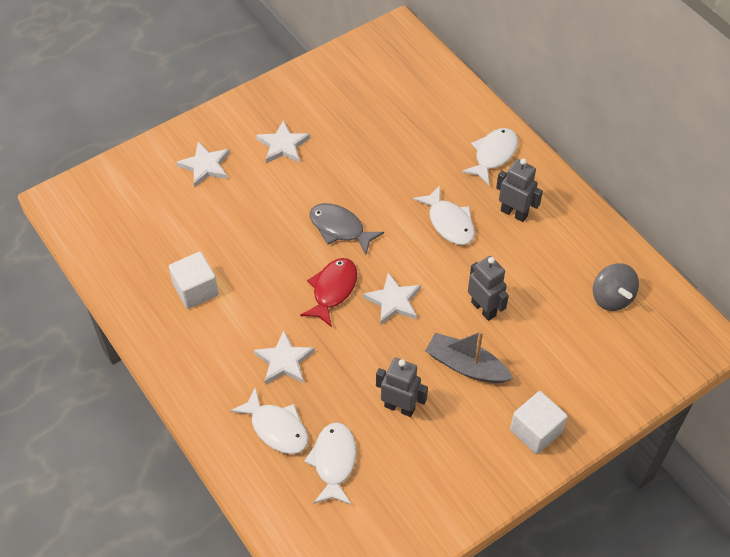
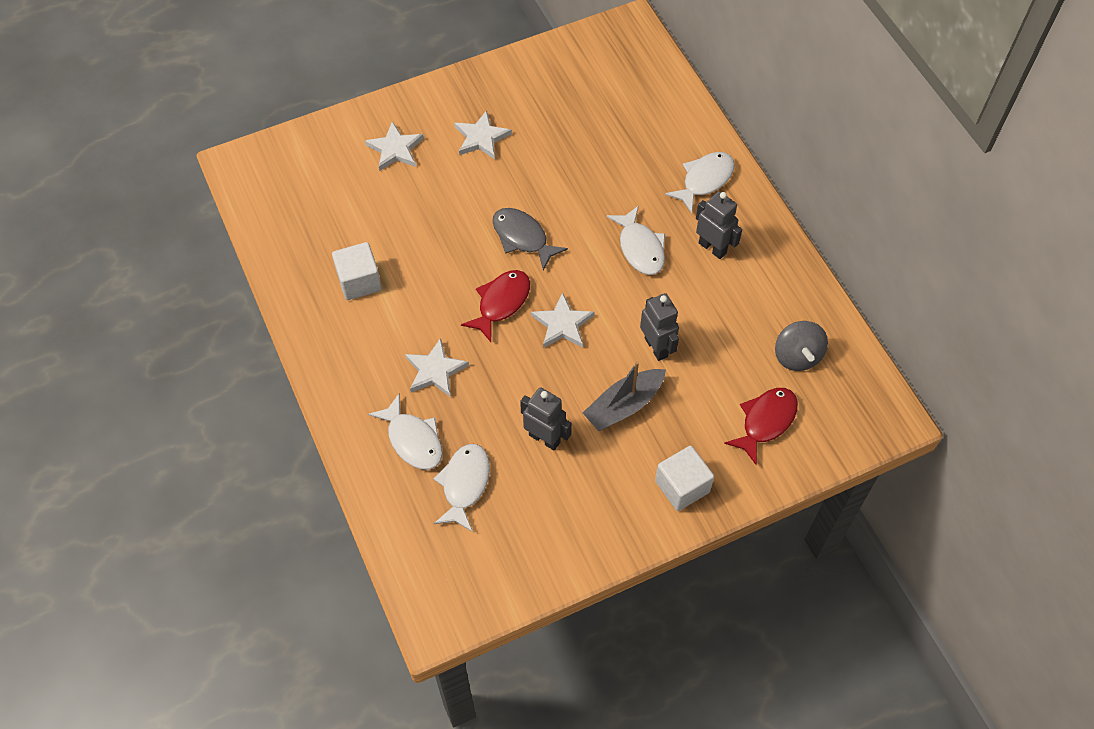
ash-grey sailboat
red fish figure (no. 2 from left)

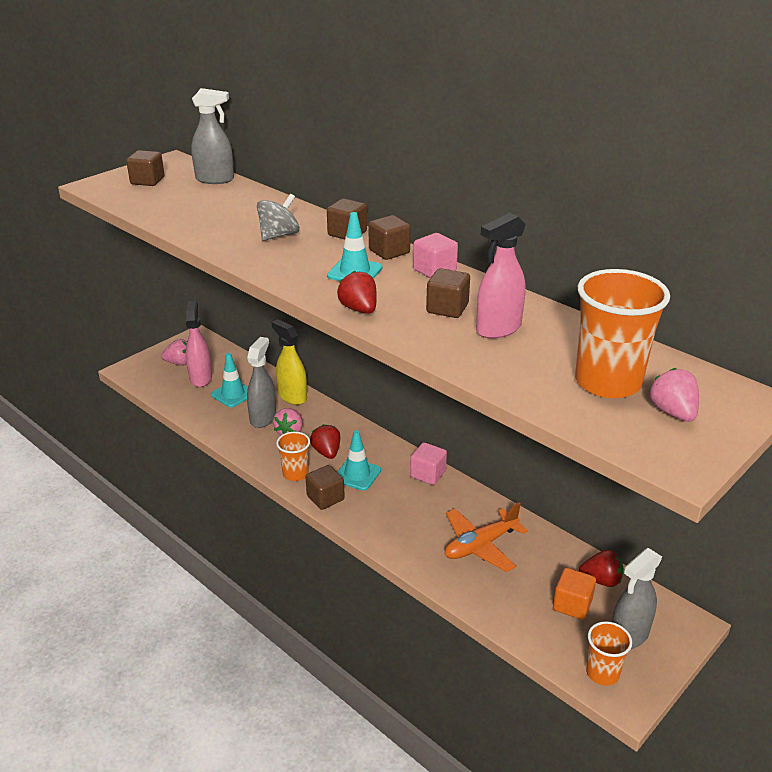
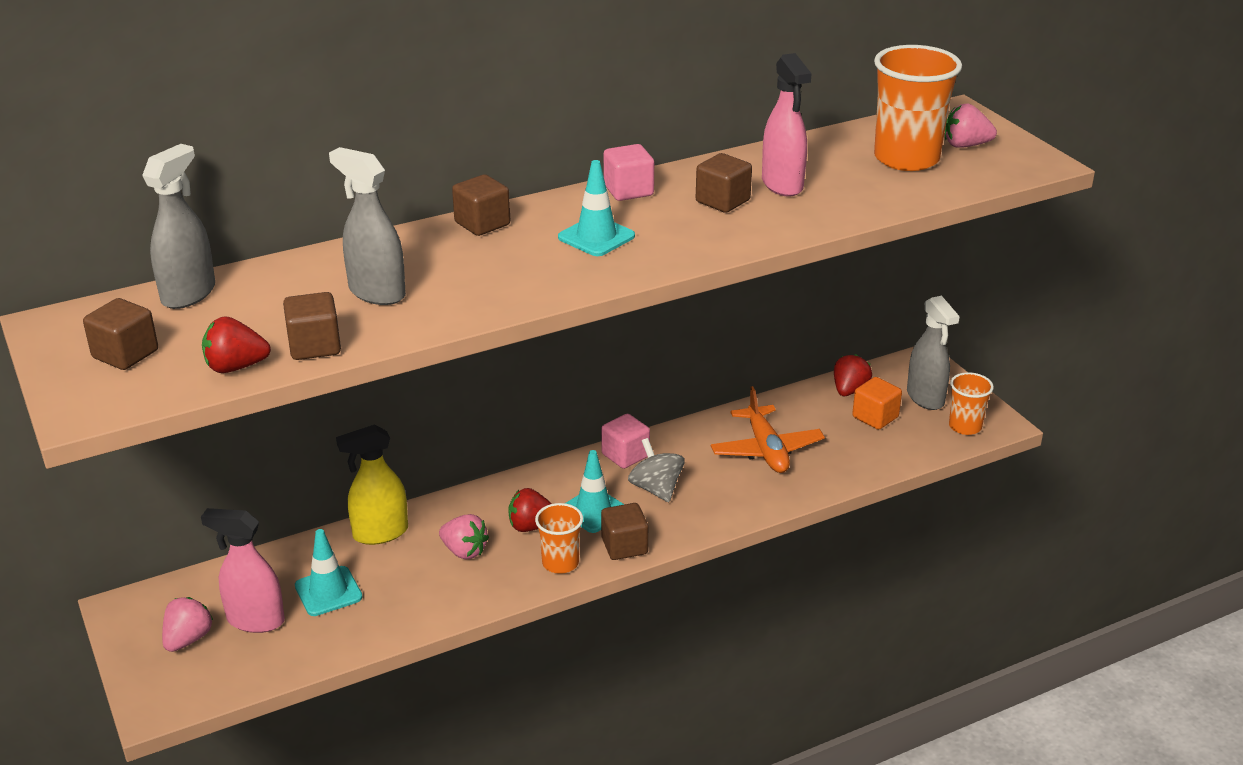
red toy strawberry (no. 1 from left)
dark brown cube (no. 2 from left)
ash-grey spray cleaner (no. 2 from left)
ash-grey whirligig

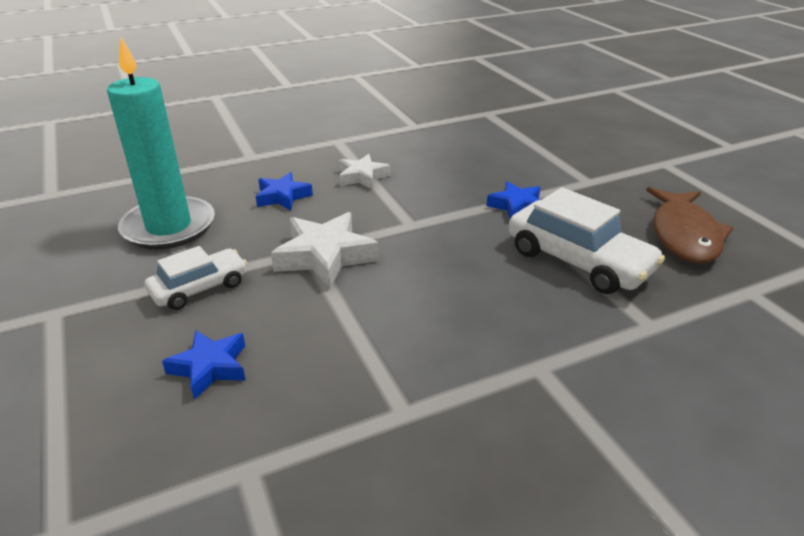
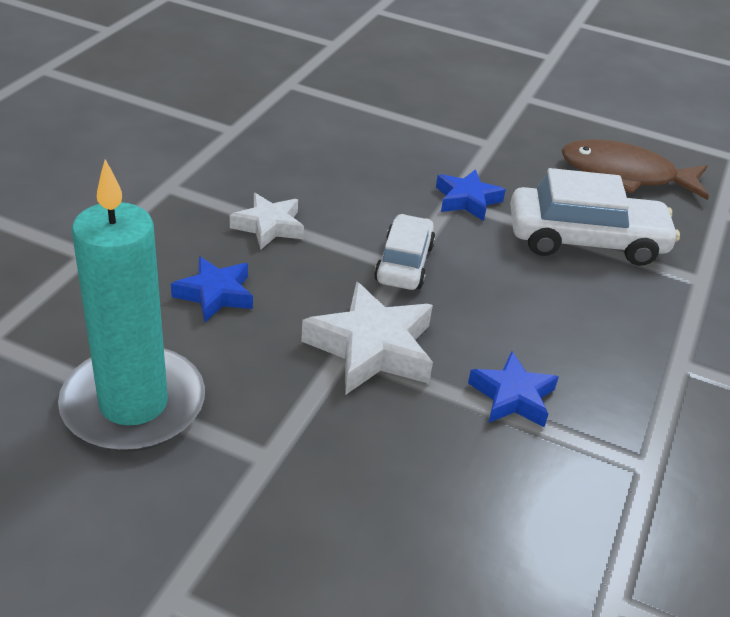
snow-white automobile (no. 1 from left)
blue star shape (no. 3 from left)
dark brown fish figure

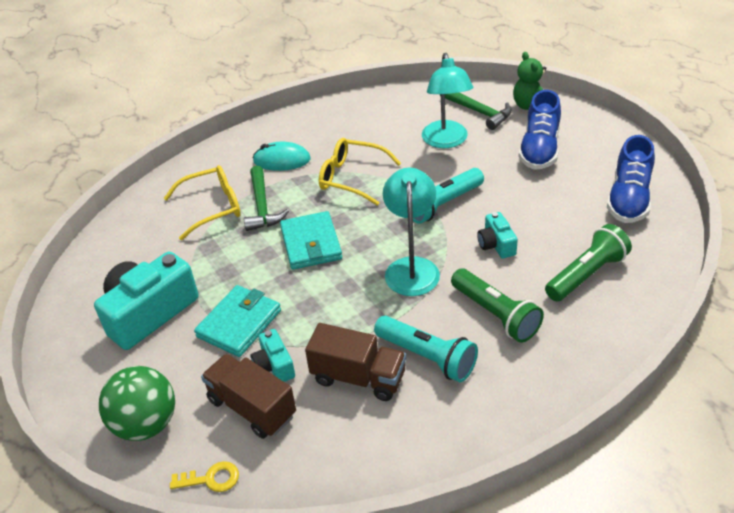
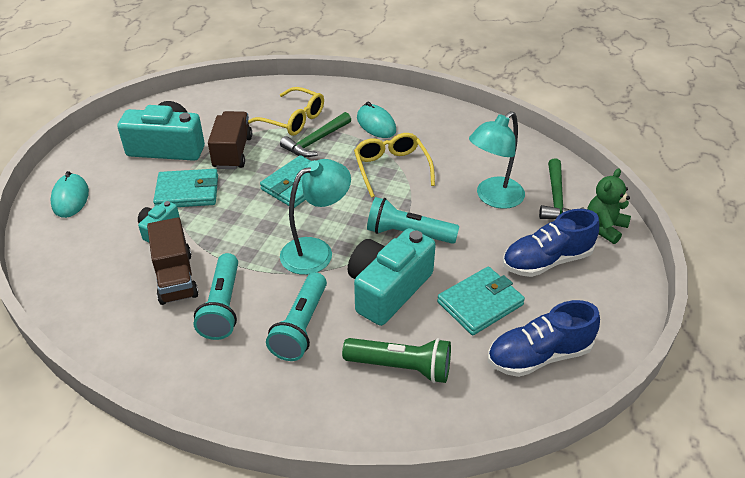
teal mouse (no. 1 from left)
dark brown lorry (no. 2 from left)
teal torch (no. 2 from left)
teal camera (no. 3 from left)
teal card wallet (no. 3 from left)
bright yellow latchkey

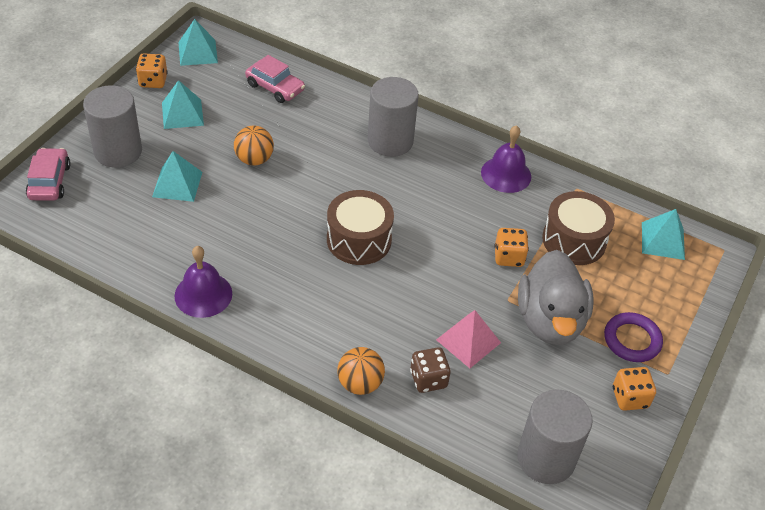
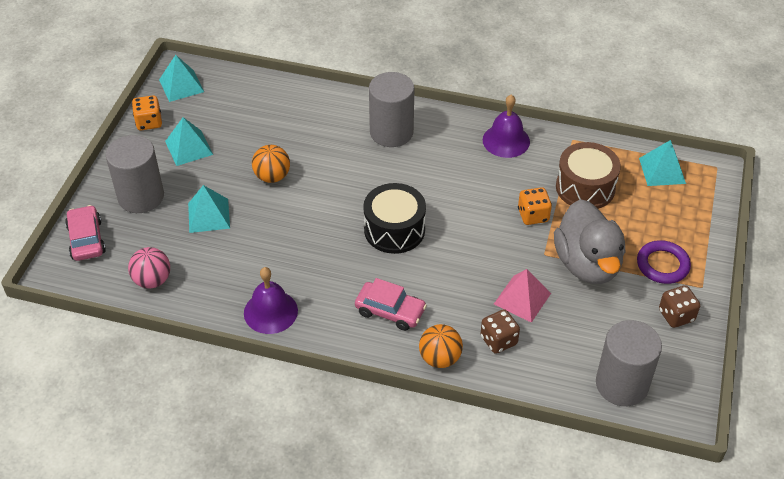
rose-pink sphere
rose-pink automobile (no. 2 from left)
black snare drum
dark brown die (no. 2 from left)

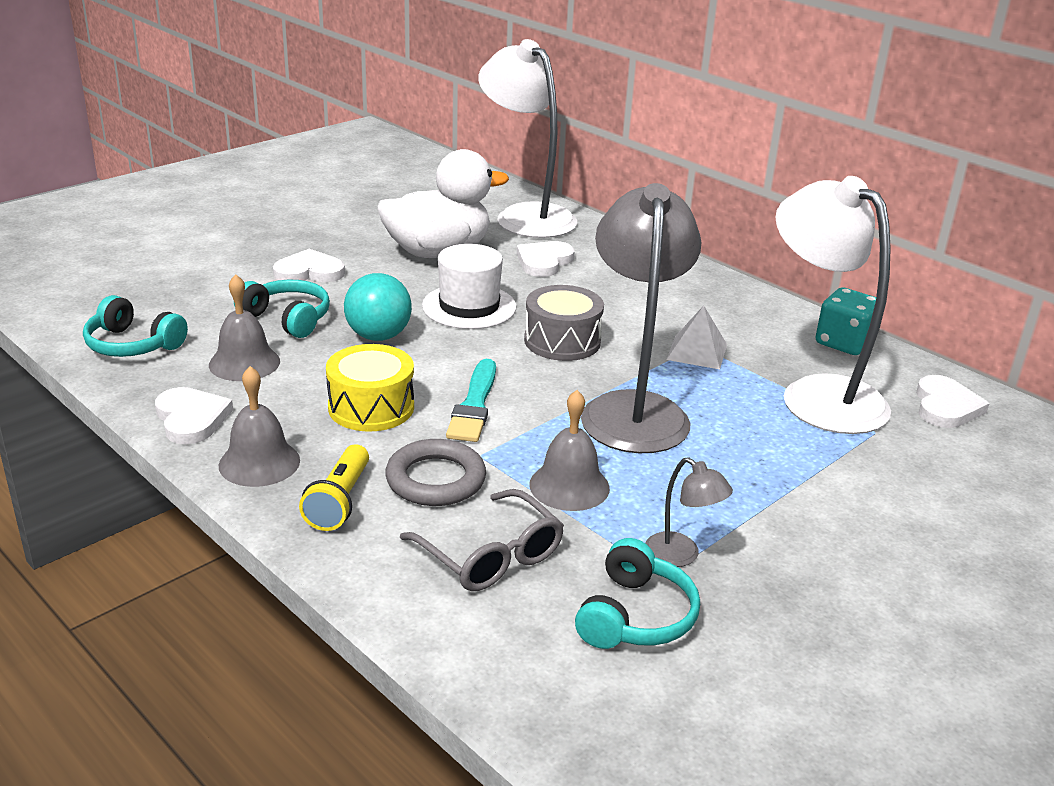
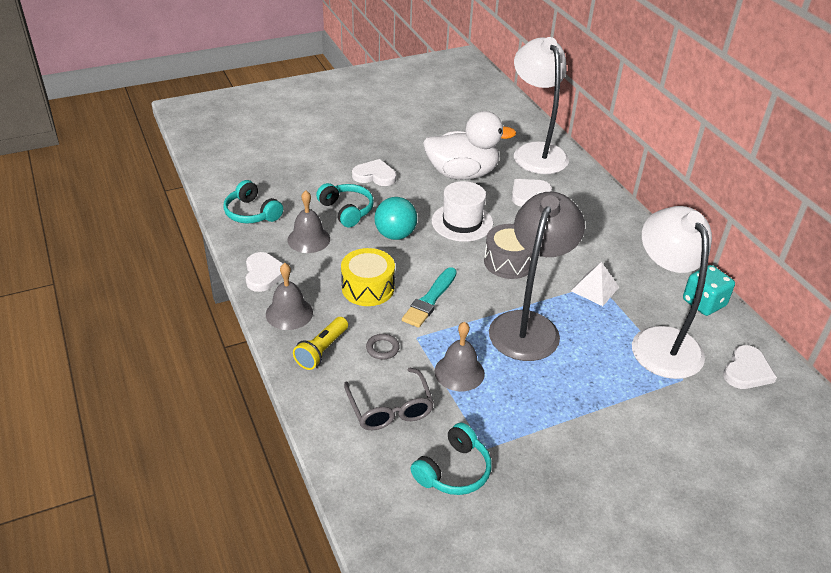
ash-grey ring
ash-grey reading lamp (no. 2 from left in the first image)

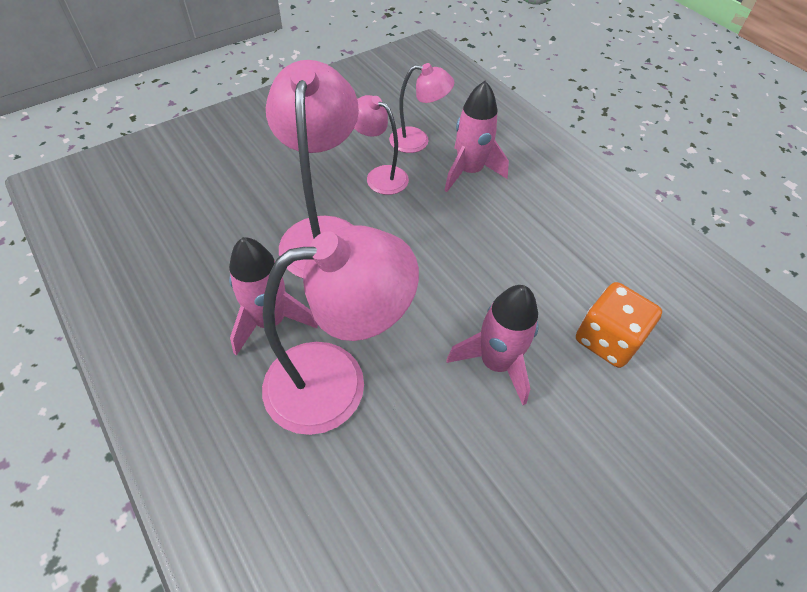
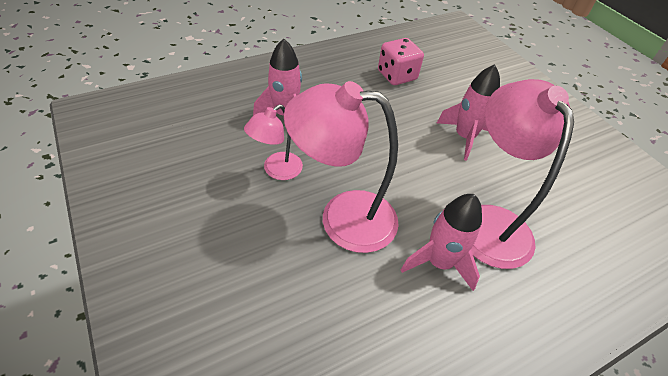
rose-pink die
rose-pink reading lamp (no. 4 from left in the first image)
orange die

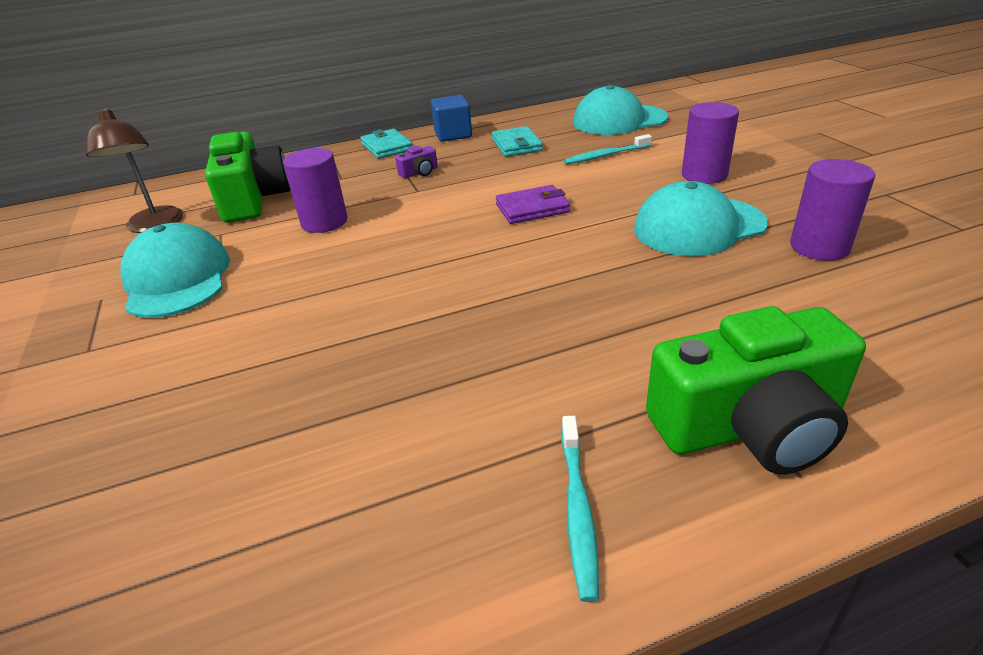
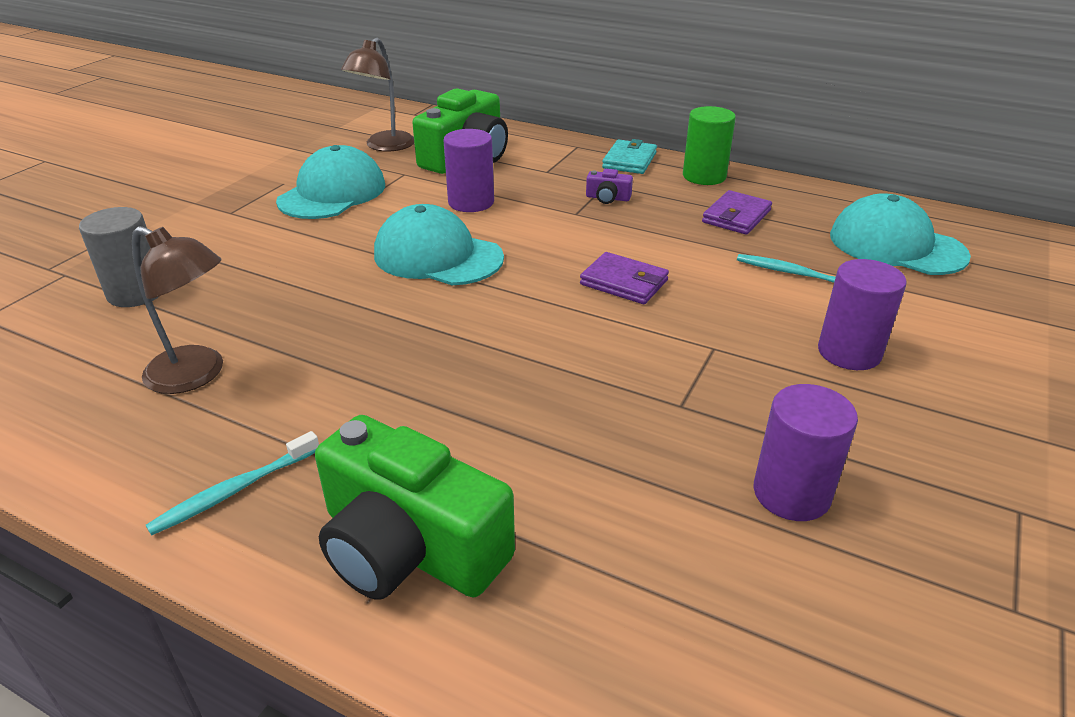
ash-grey cylinder shape
dark brown reading lamp (no. 1 from left)
teal cap (no. 2 from left)
green cylinder shape
royal purple card wallet (no. 2 from left)

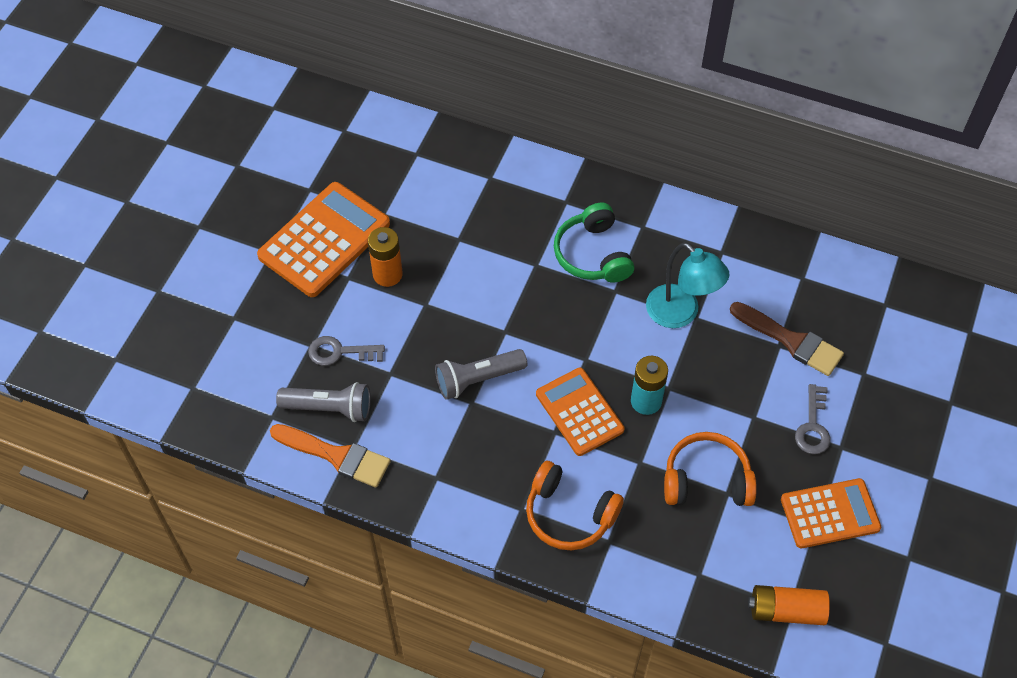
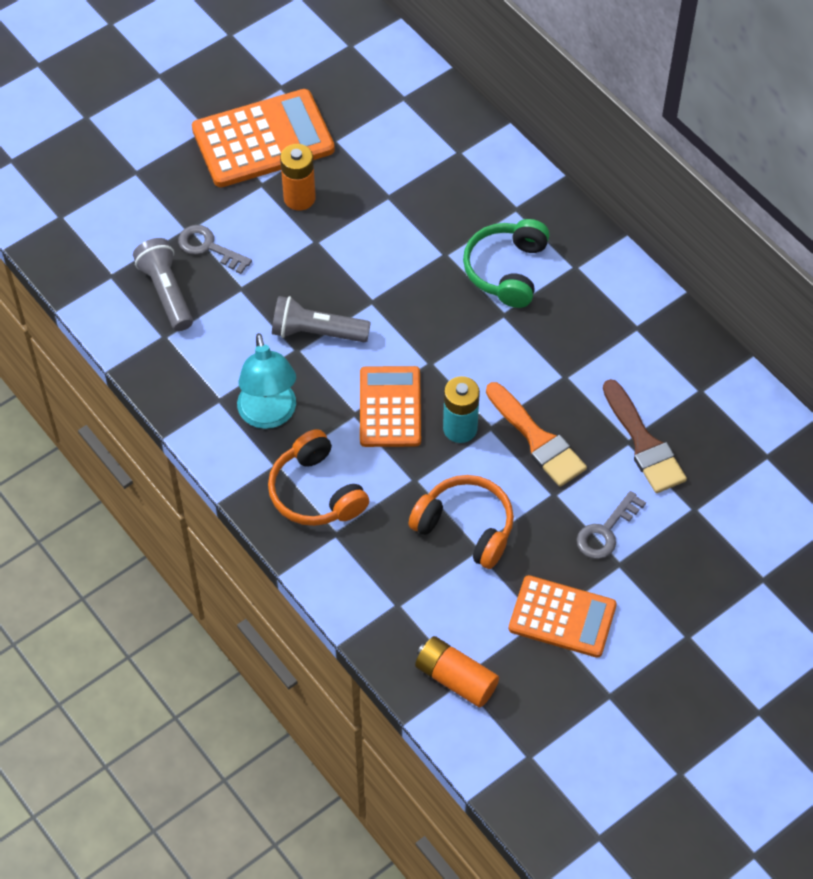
ash-grey torch (no. 1 from left)
teal reading lamp
orange brush

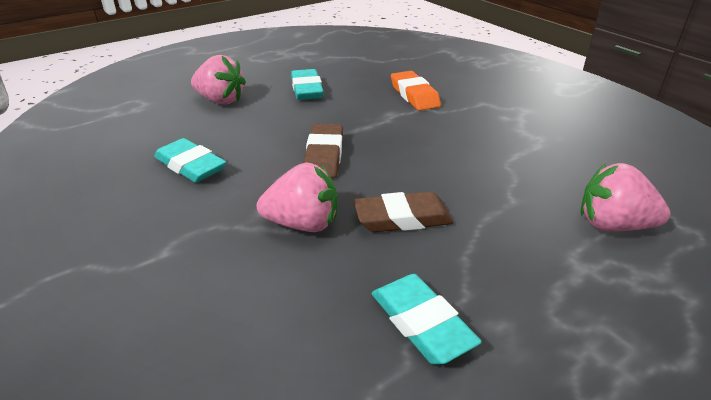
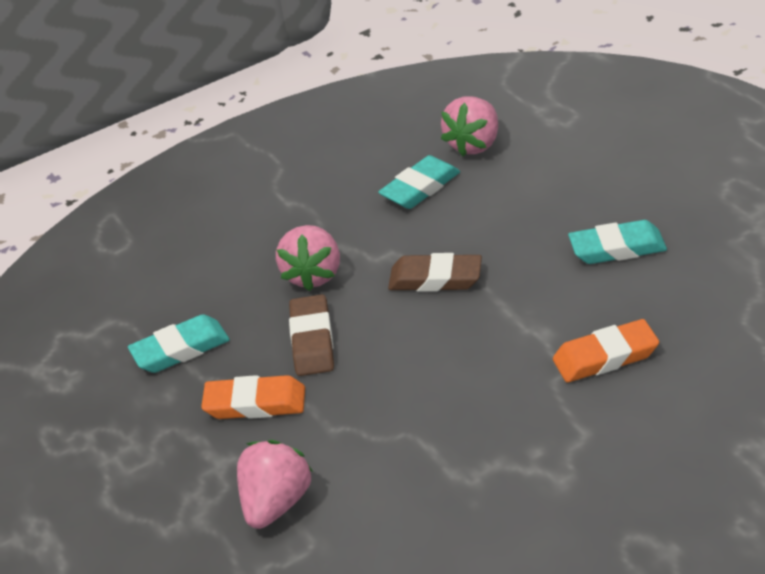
orange eraser (no. 1 from left)
rose-pink toy strawberry (no. 3 from left)

